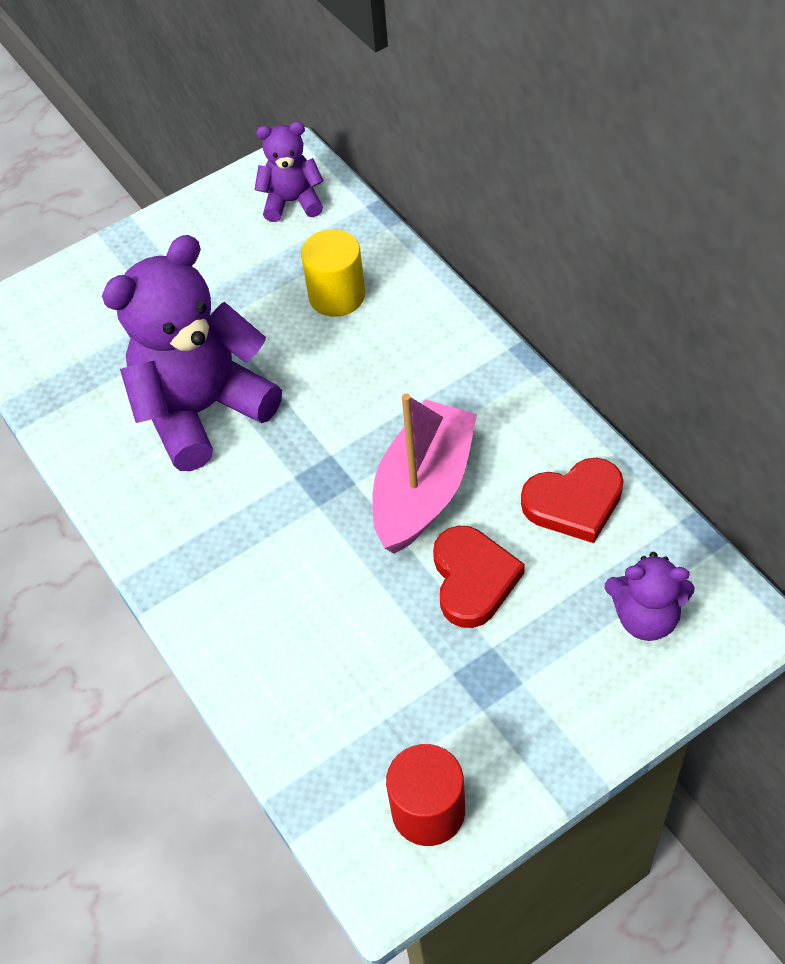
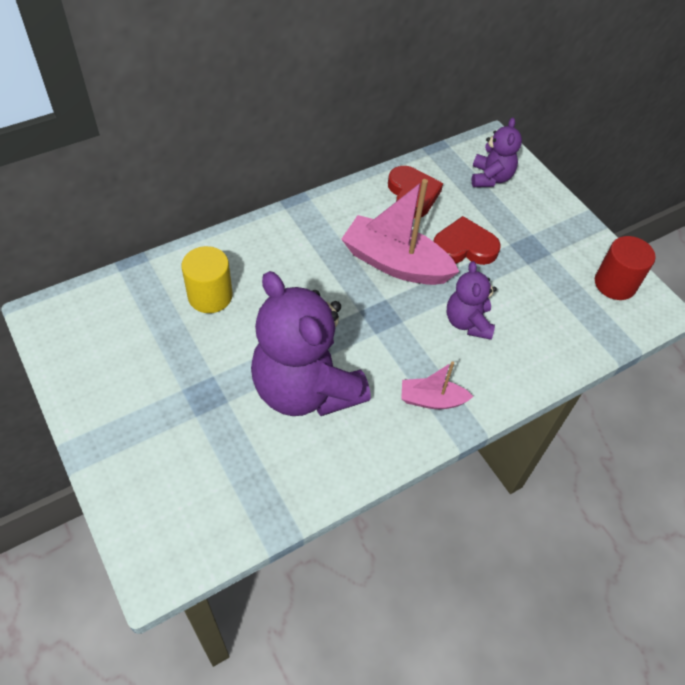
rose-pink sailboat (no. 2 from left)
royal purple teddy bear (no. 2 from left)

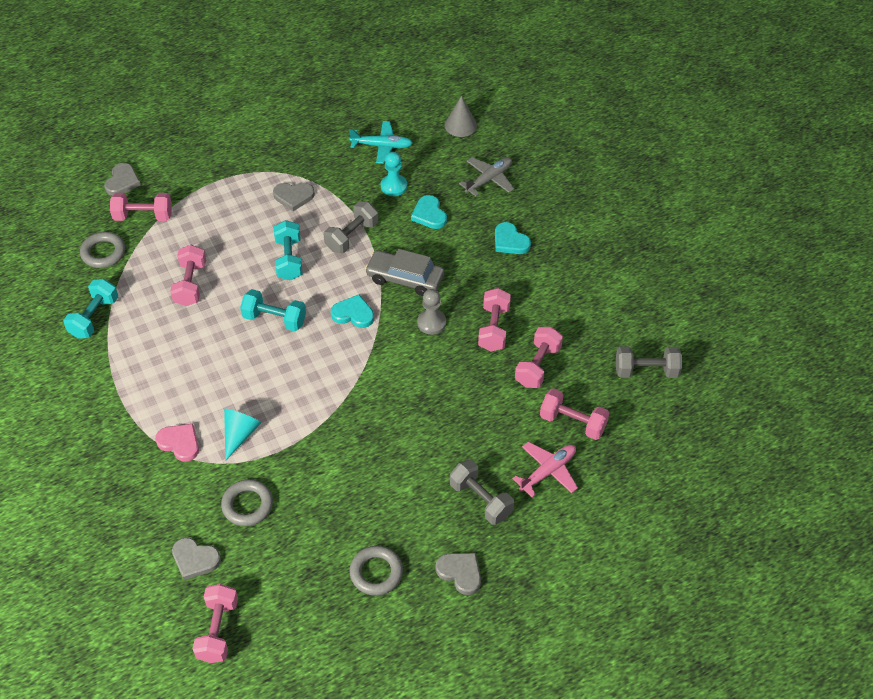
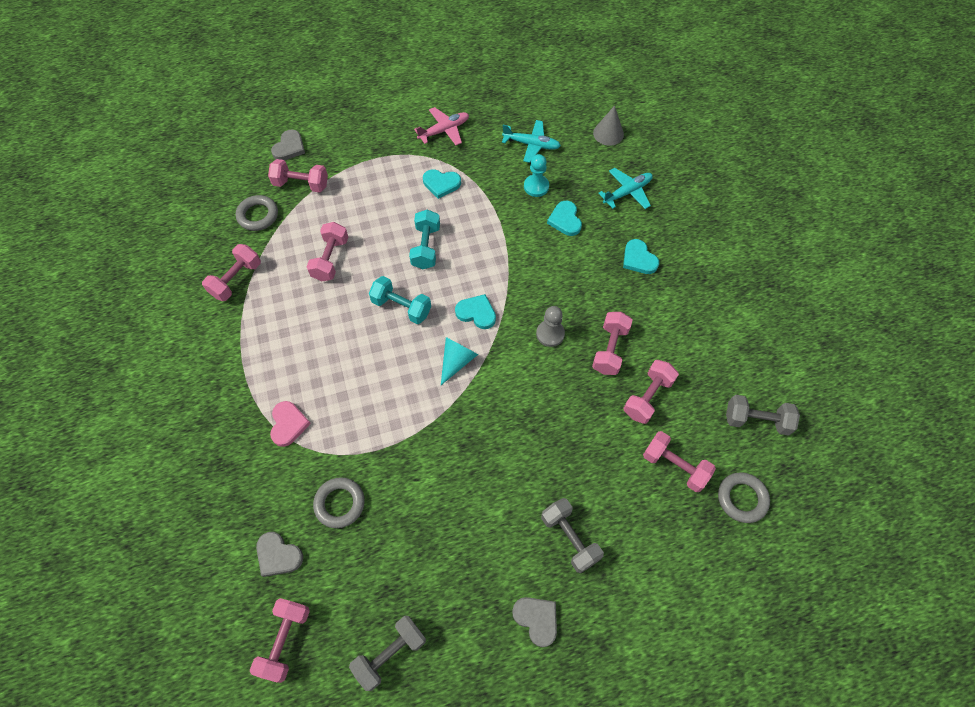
rose-pink dumbbell (no. 1 from left)
rose-pink heart
ash-grey dumbbell (no. 1 from left)
rose-pink aeroplane
teal heart (no. 1 from left)
teal cone shape
teal aeroplane (no. 2 from left)
ash-grey ring (no. 3 from left)
ash-grey automobile

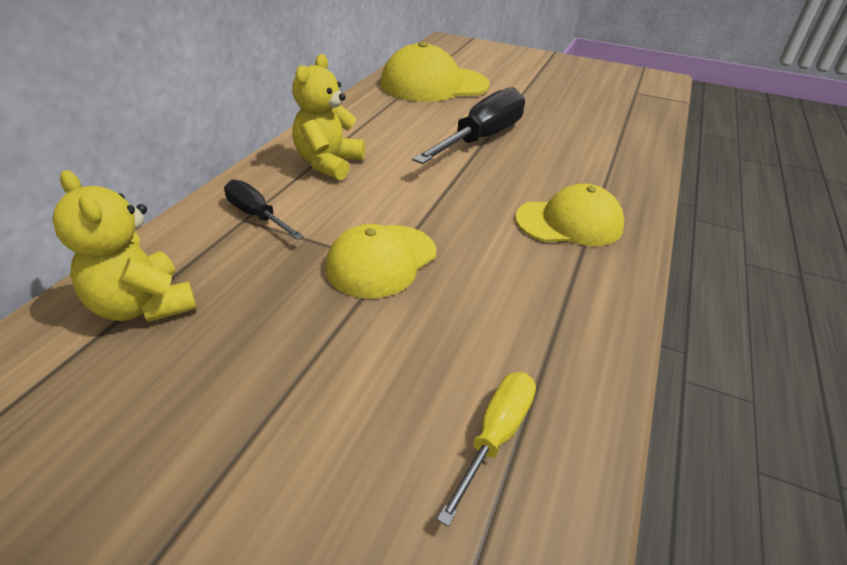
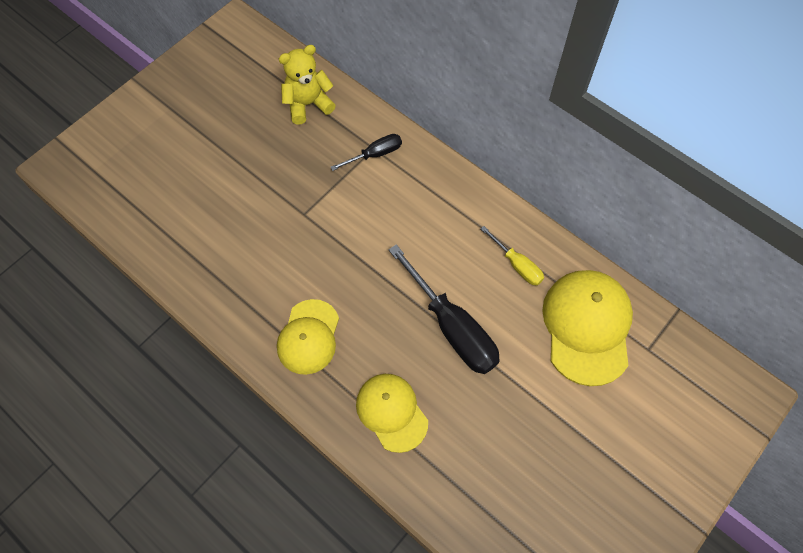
bright yellow cap (no. 2 from left)
bright yellow flat screwdriver
bright yellow teddy bear (no. 2 from left in the first image)

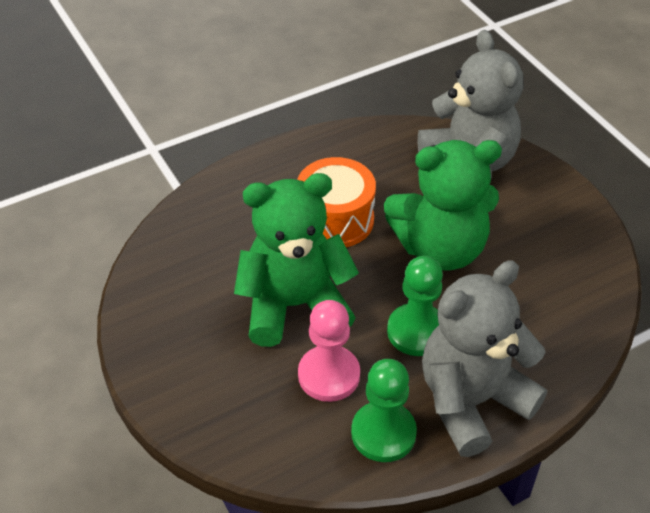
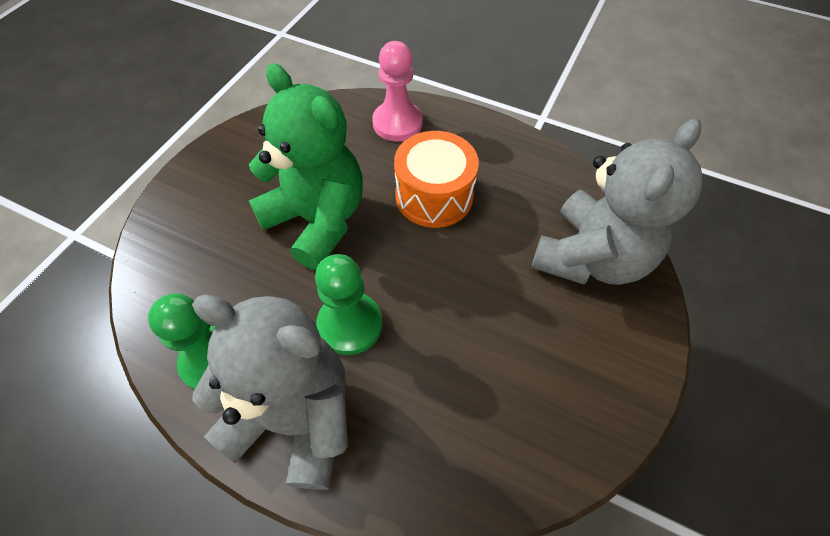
rose-pink game pawn
green teddy bear (no. 2 from left in the first image)

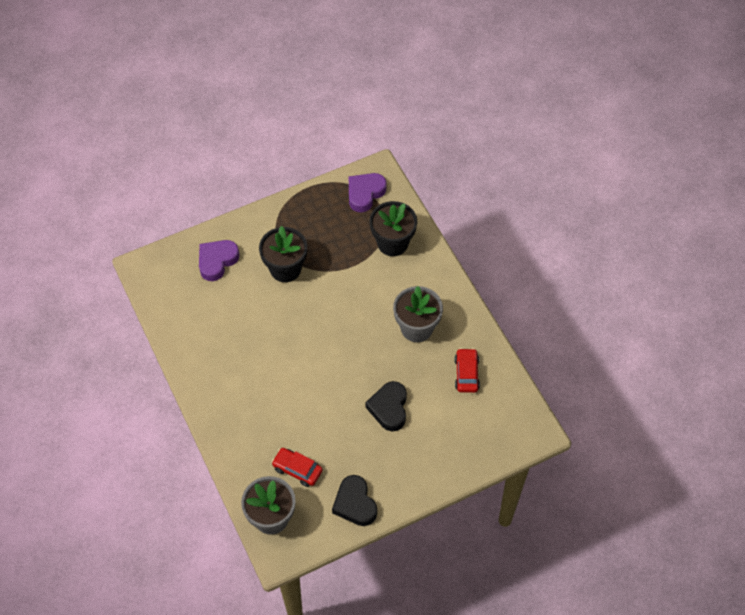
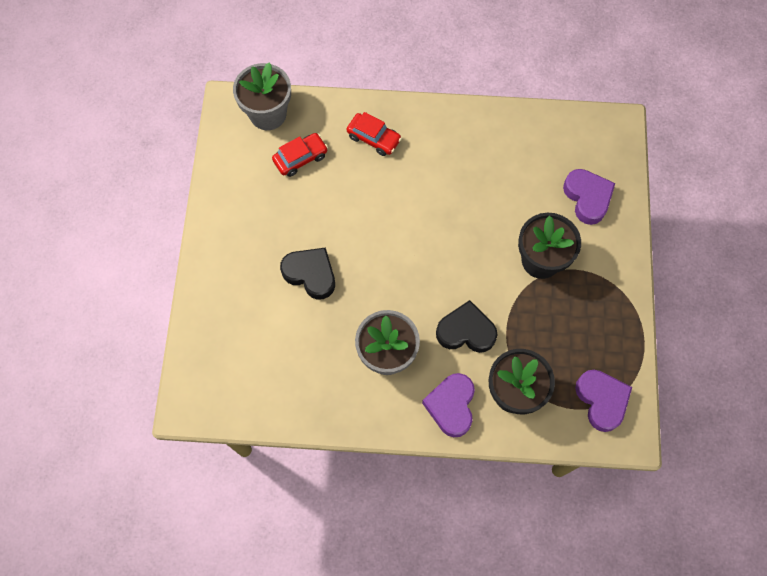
red automobile (no. 2 from left)
royal purple heart (no. 1 from left)
black heart (no. 2 from left)

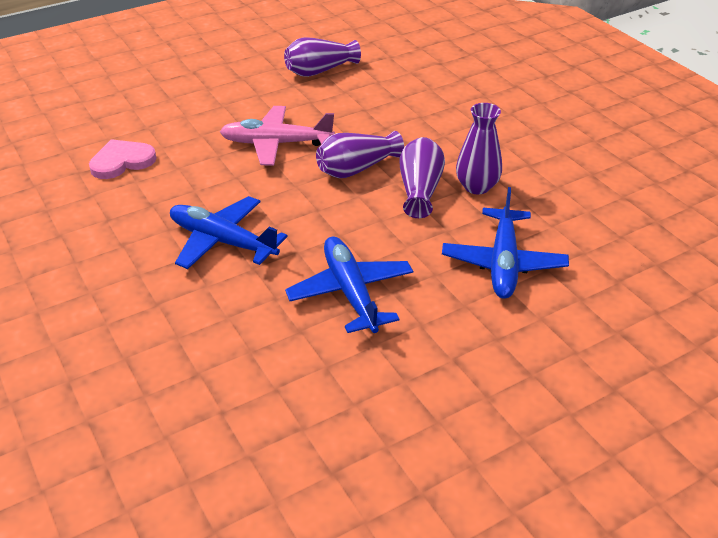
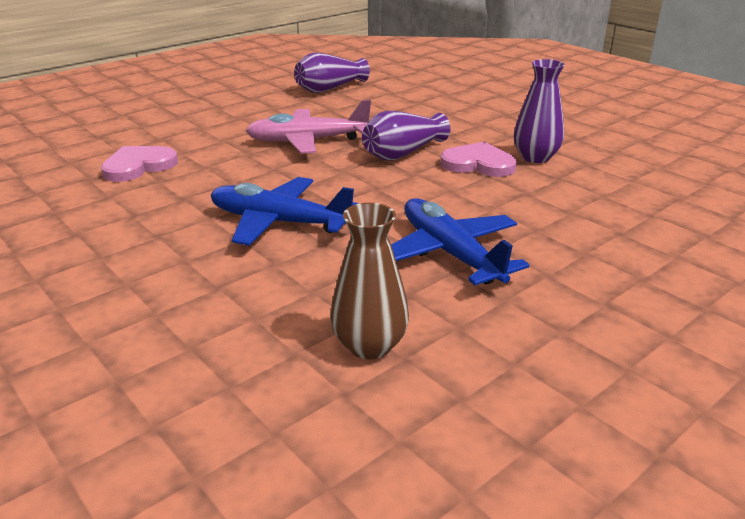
dark brown tall vase
rose-pink heart (no. 2 from left)
blue aeroplane (no. 3 from left in the first image)

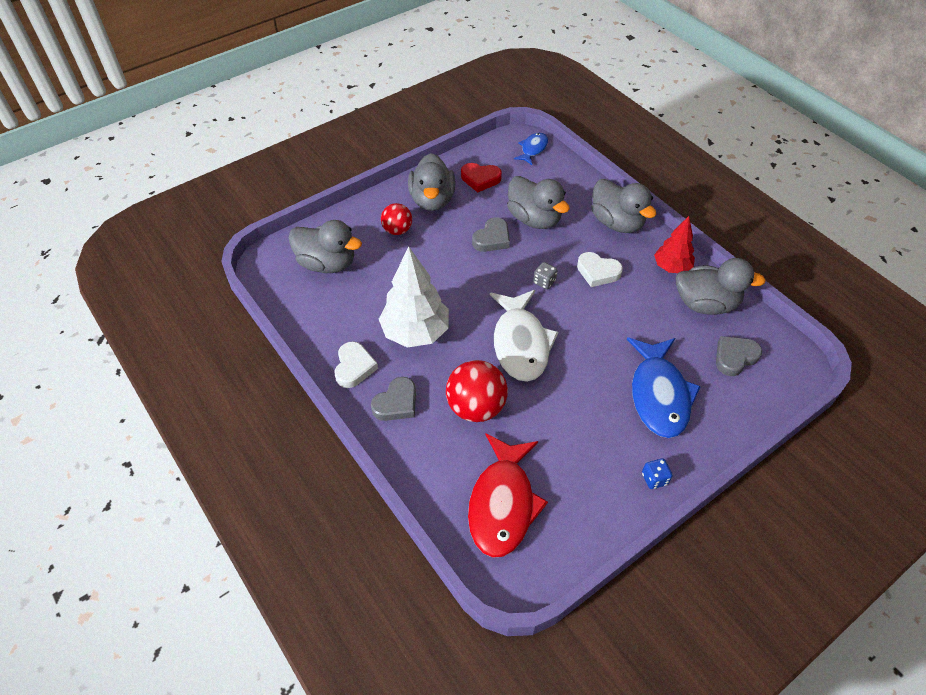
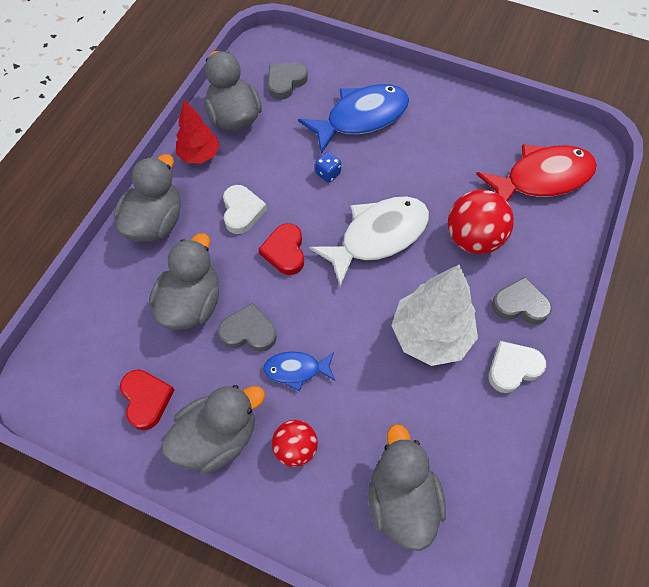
red heart (no. 2 from left)
blue fish figure (no. 1 from left)
ash-grey heart (no. 2 from left)
blue die

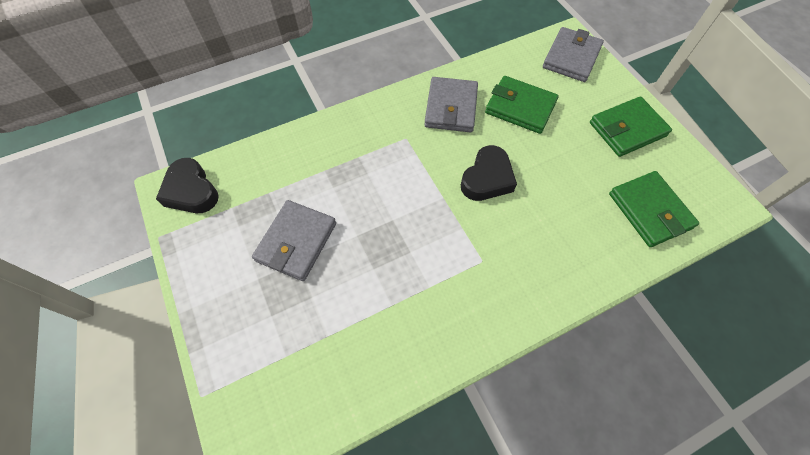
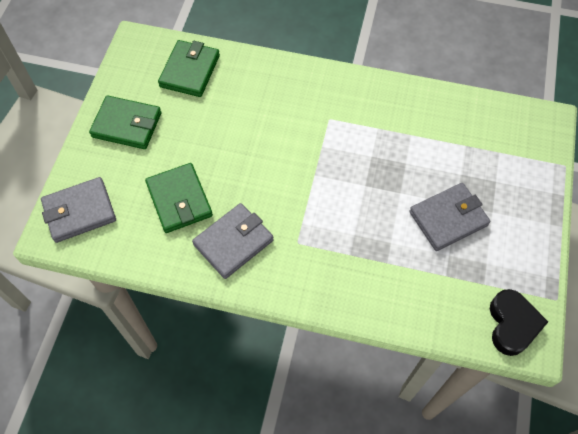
black heart (no. 2 from left in the first image)

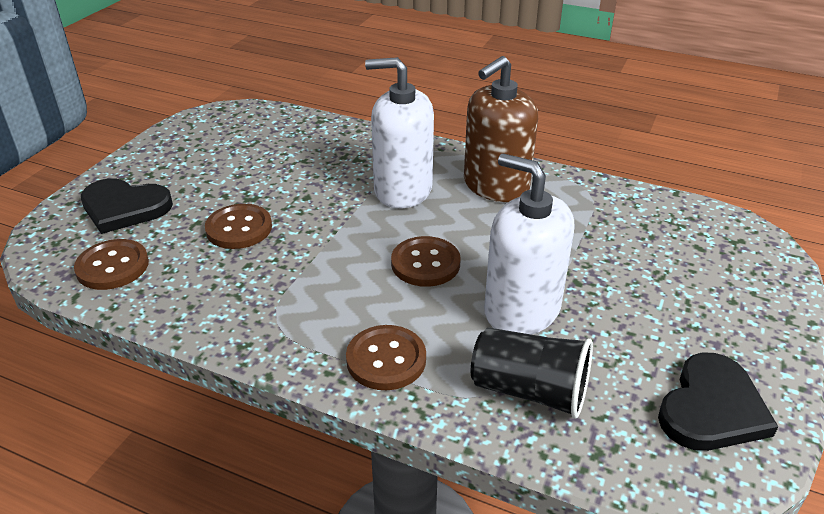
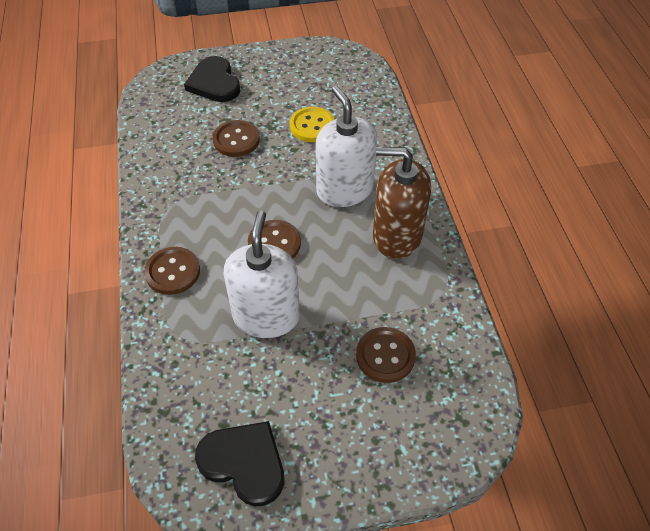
black heart (no. 2 from left)
bright yellow shirt button
dark brown shirt button (no. 4 from left)
black tumbler

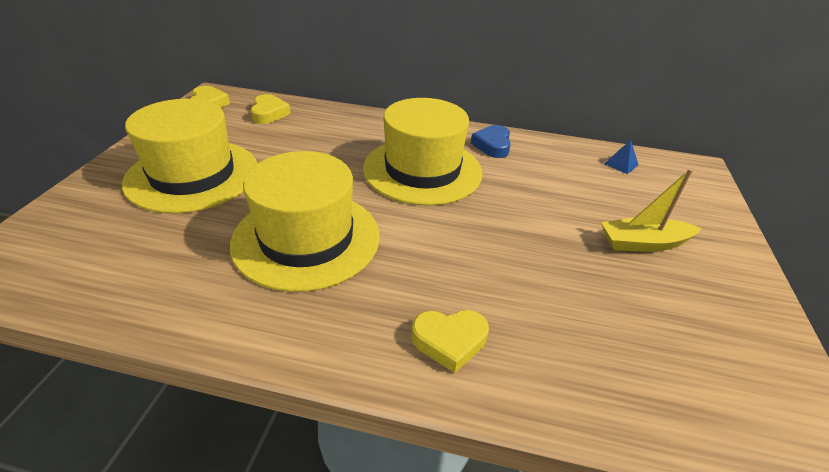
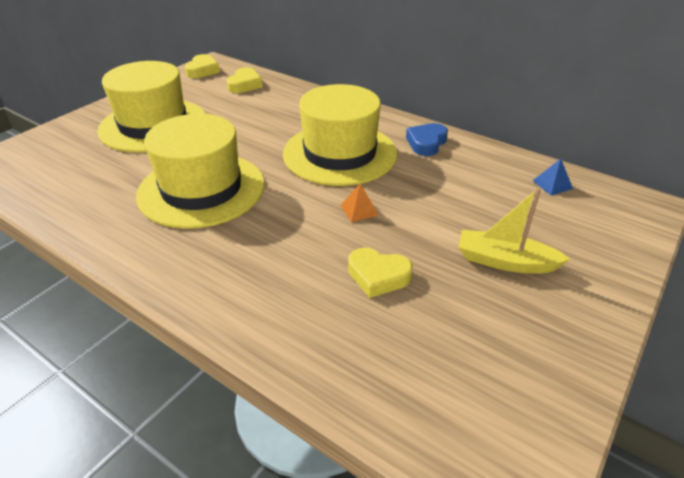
orange pyramid shape
bright yellow heart (no. 3 from left)

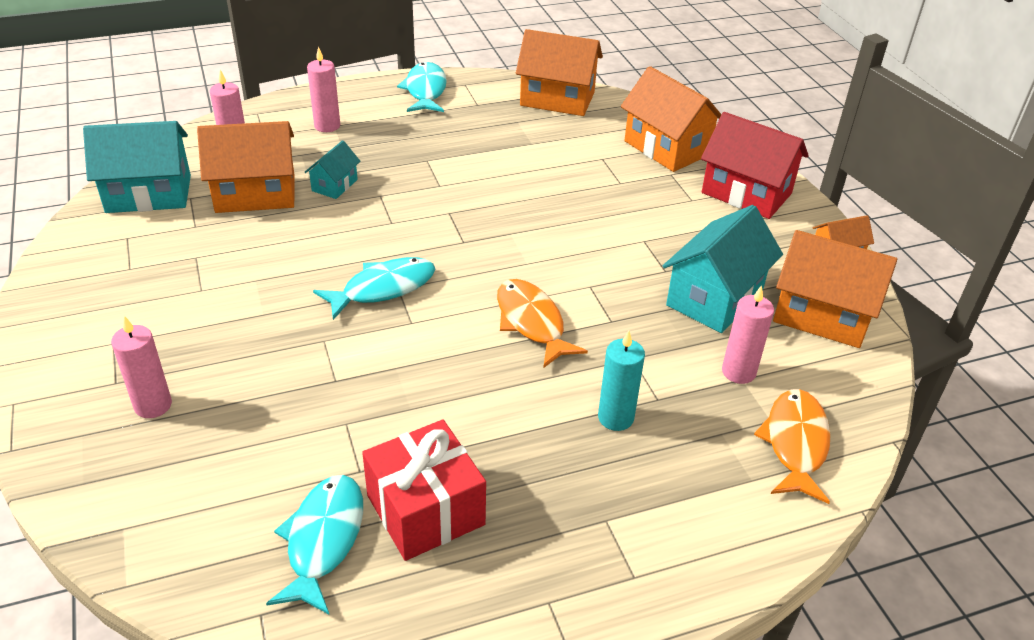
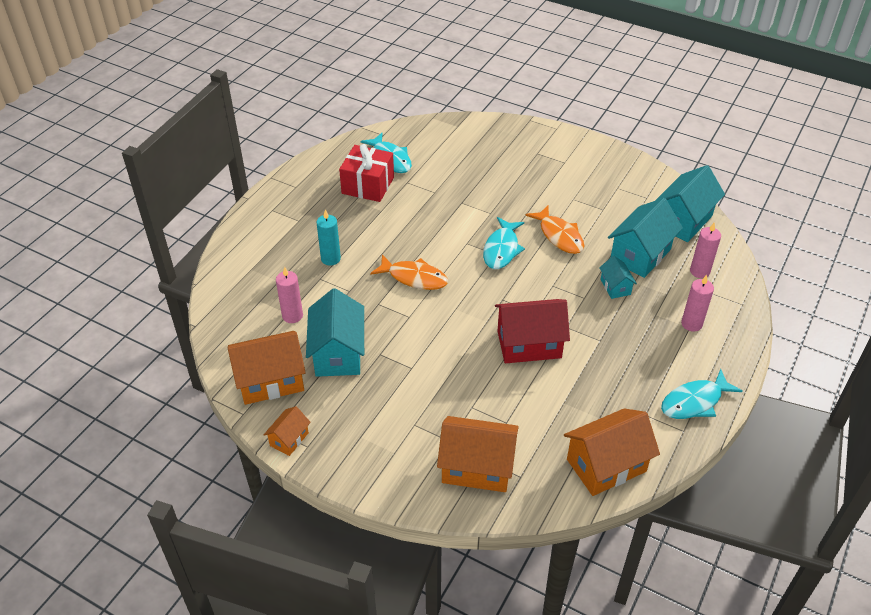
red cottage
orange fish figure (no. 2 from left)
teal cottage (no. 3 from left)
teal fish figure (no. 3 from left)
rose-pink candle (no. 1 from left in the first image)

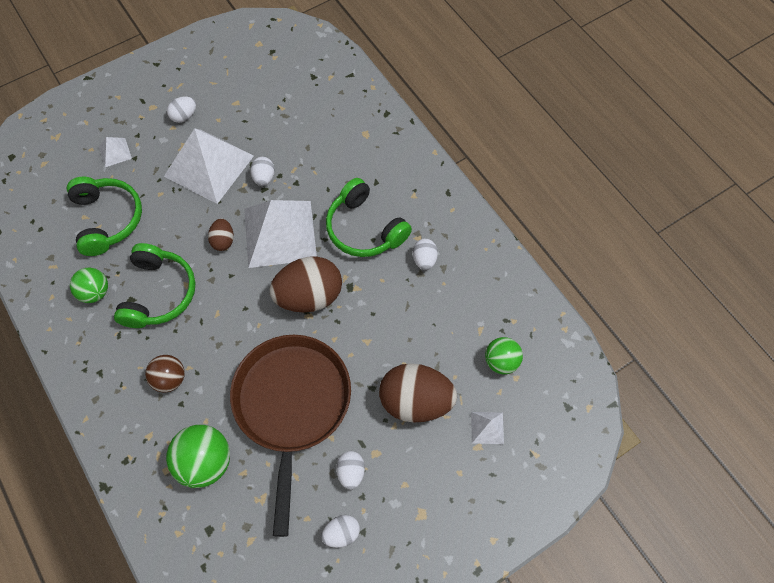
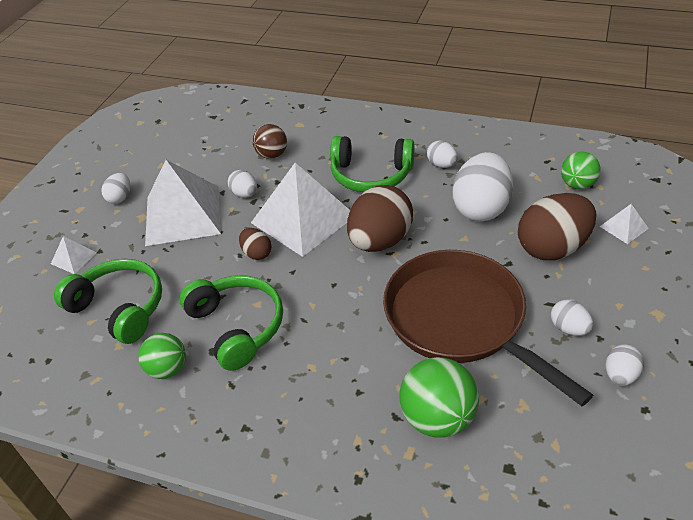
dark brown sphere
snow-white egg (no. 4 from left)

